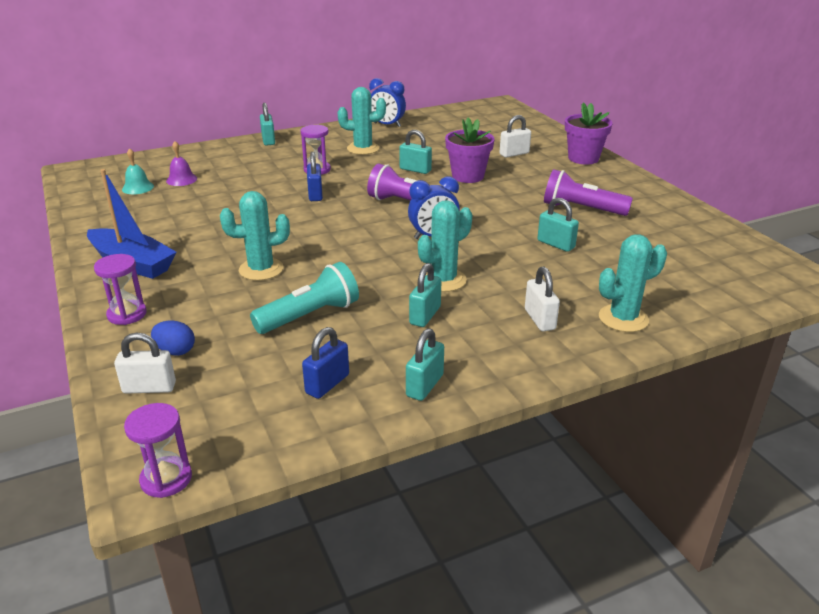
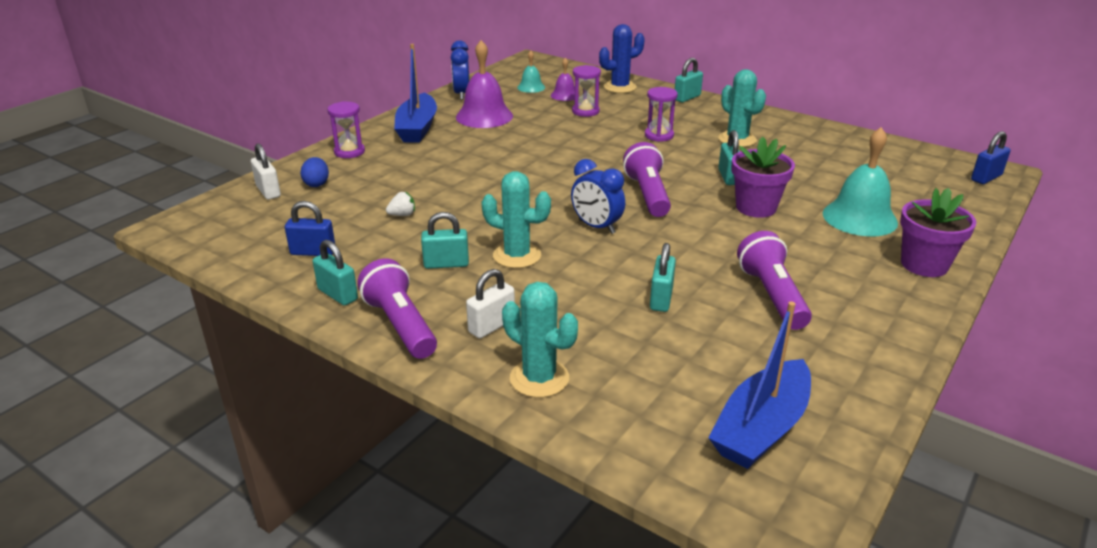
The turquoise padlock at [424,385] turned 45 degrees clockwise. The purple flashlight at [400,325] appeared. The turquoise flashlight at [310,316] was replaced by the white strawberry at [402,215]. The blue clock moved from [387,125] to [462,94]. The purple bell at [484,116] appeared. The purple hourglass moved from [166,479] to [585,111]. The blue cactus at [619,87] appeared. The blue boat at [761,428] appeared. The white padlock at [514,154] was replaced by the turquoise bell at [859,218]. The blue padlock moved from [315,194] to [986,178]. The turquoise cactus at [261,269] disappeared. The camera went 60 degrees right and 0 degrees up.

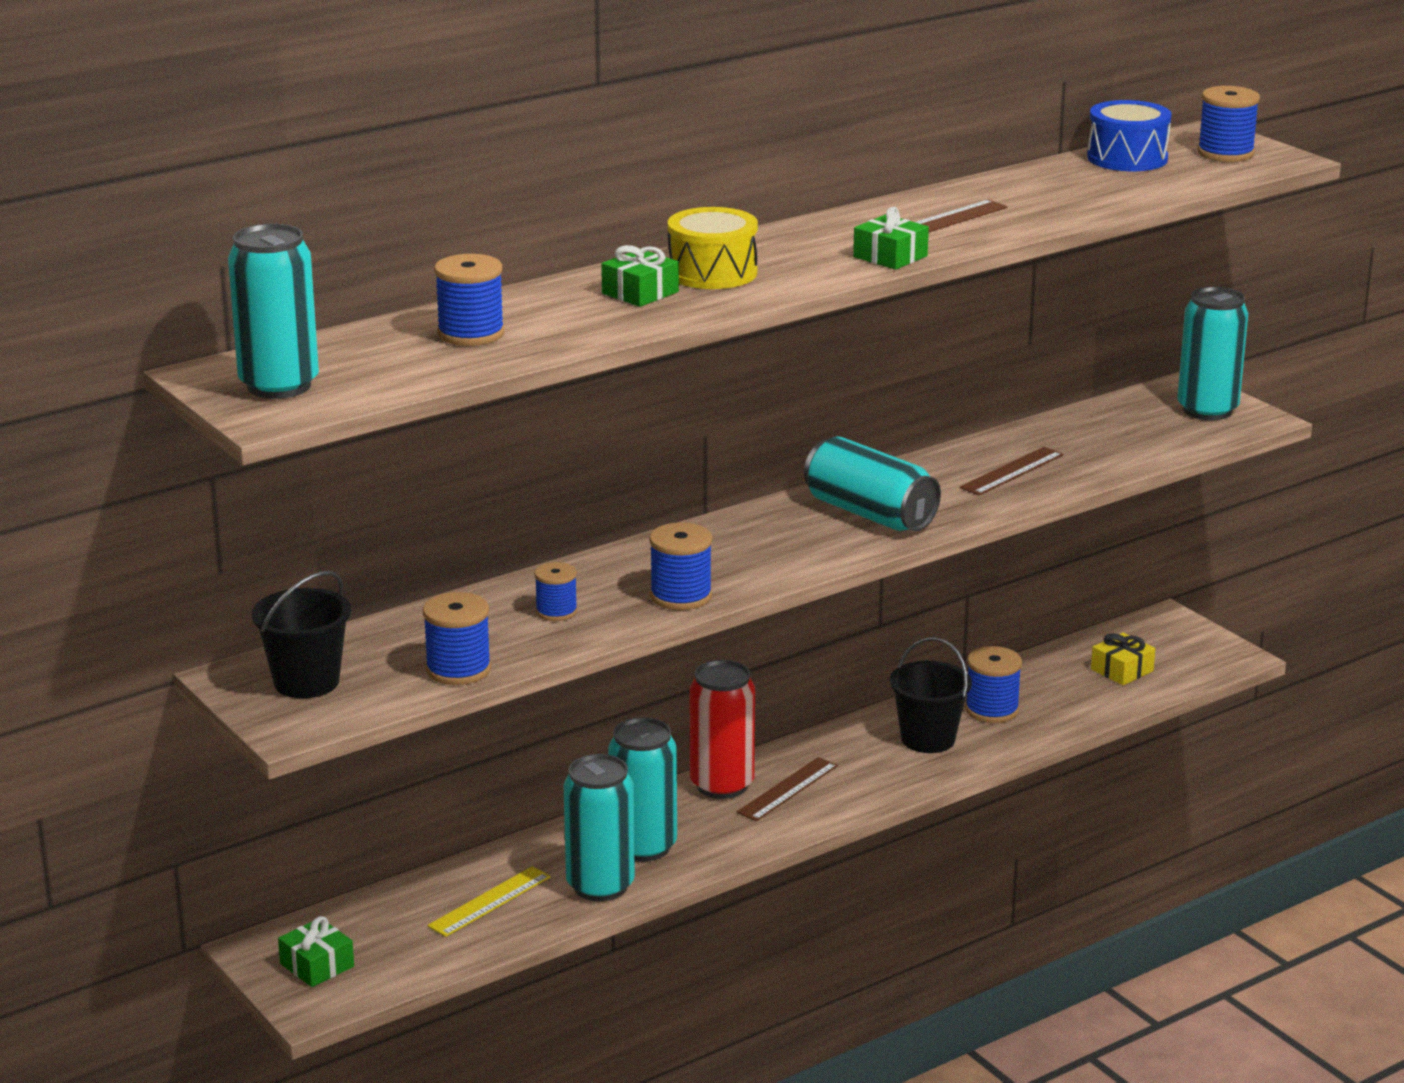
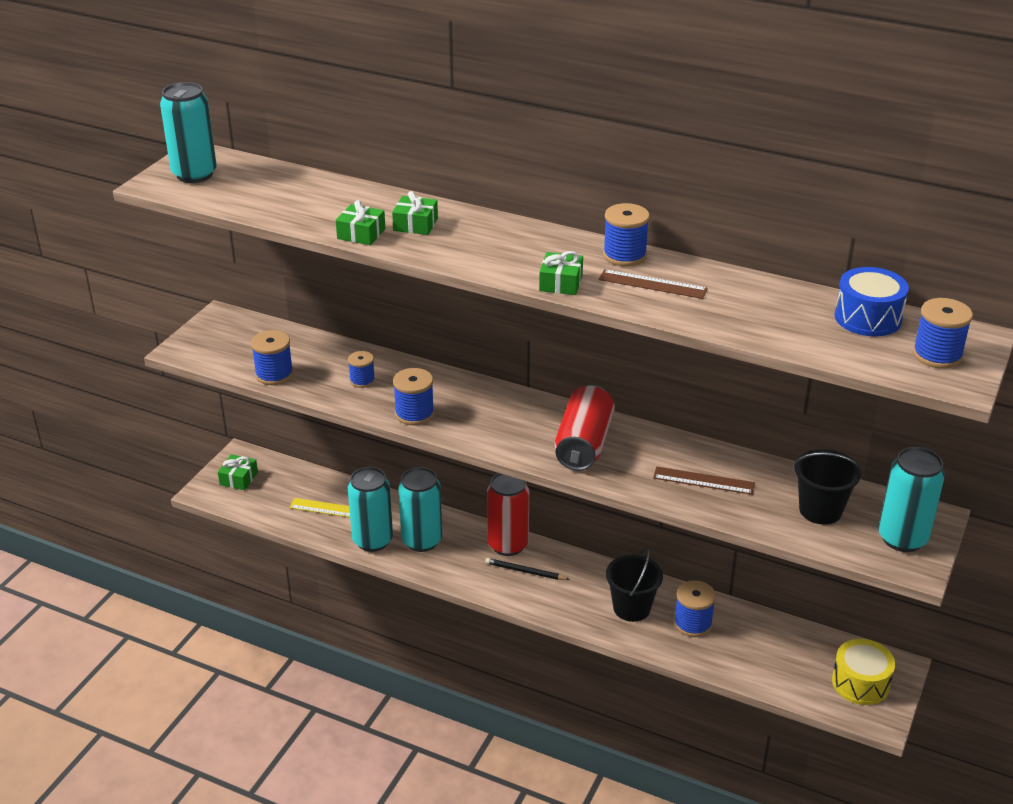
The green gift at [361,234] appeared. The brown ruler at [787,789] was replaced by the black pencil at [525,571]. The turquoise can at [870,514] became the red can at [584,444]. The blue spool moved from [471,333] to [624,255]. The black bucket moved from [306,682] to [820,510]. The yellow drum moved from [712,272] to [860,683]. The yellow gift at [1122,670] disappeared. The camera went 60 degrees right and 10 degrees up.

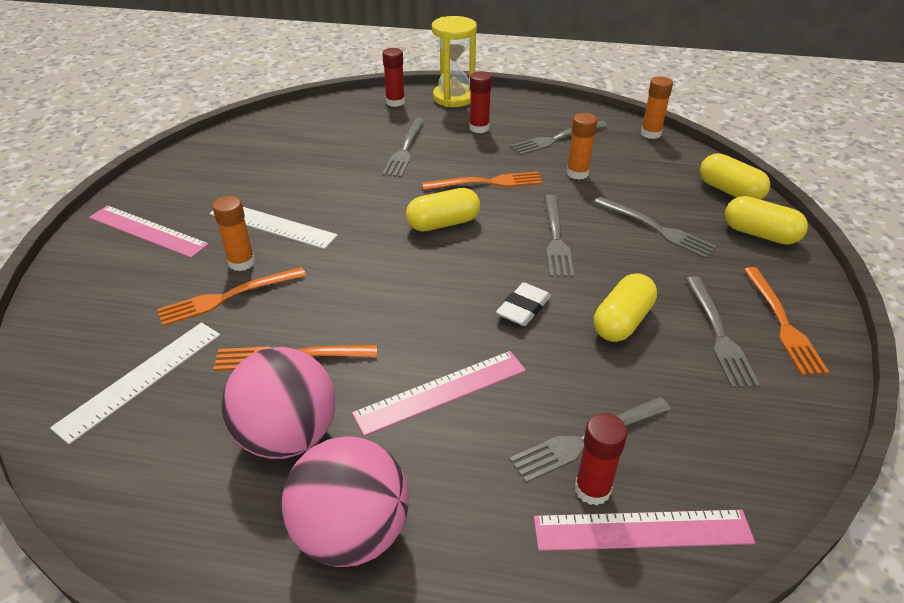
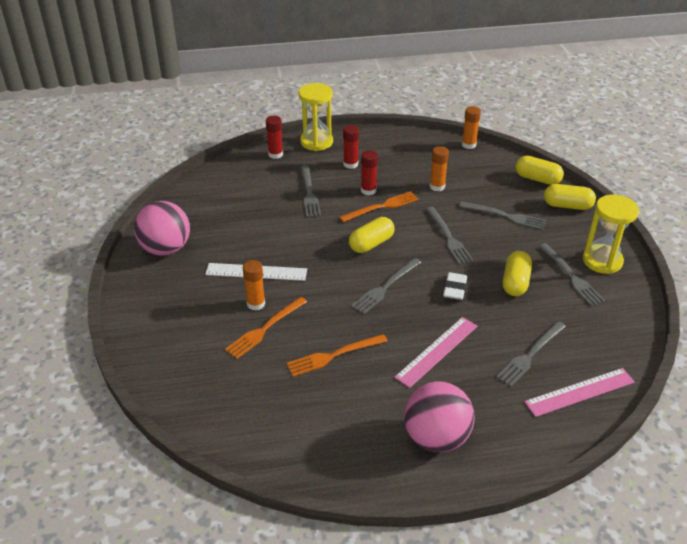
The pink ball moved from [288,436] to [166,249]. The grey fork moved from [556,139] to [385,287]. The red glue stick moved from [592,489] to [368,190]. The orange fork at [782,323] was replaced by the yellow hourglass at [602,261]. The white ruler at [141,379] disappeared. The pink ruler at [148,231] disappeared. The camera went 20 degrees left and 0 degrees up.

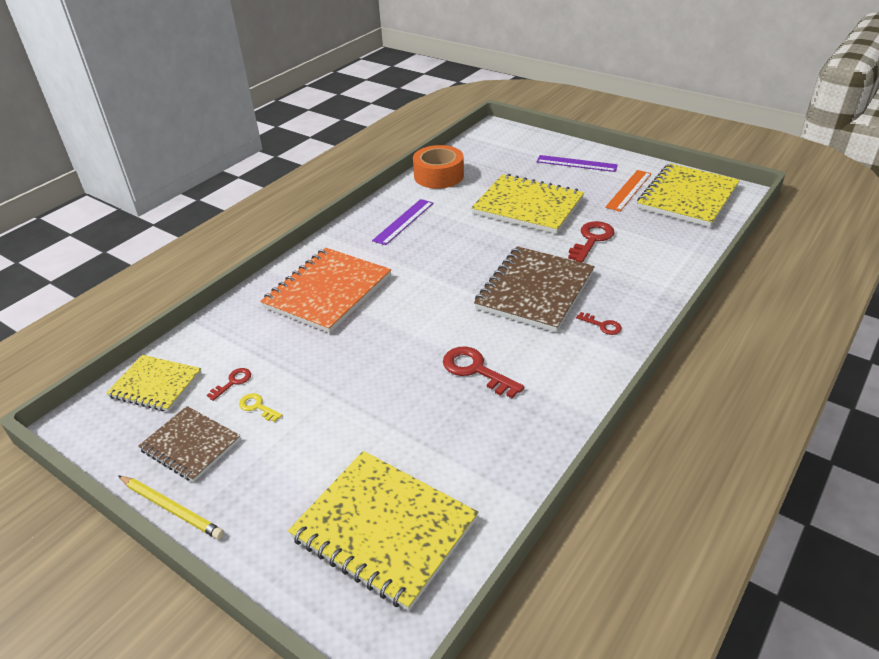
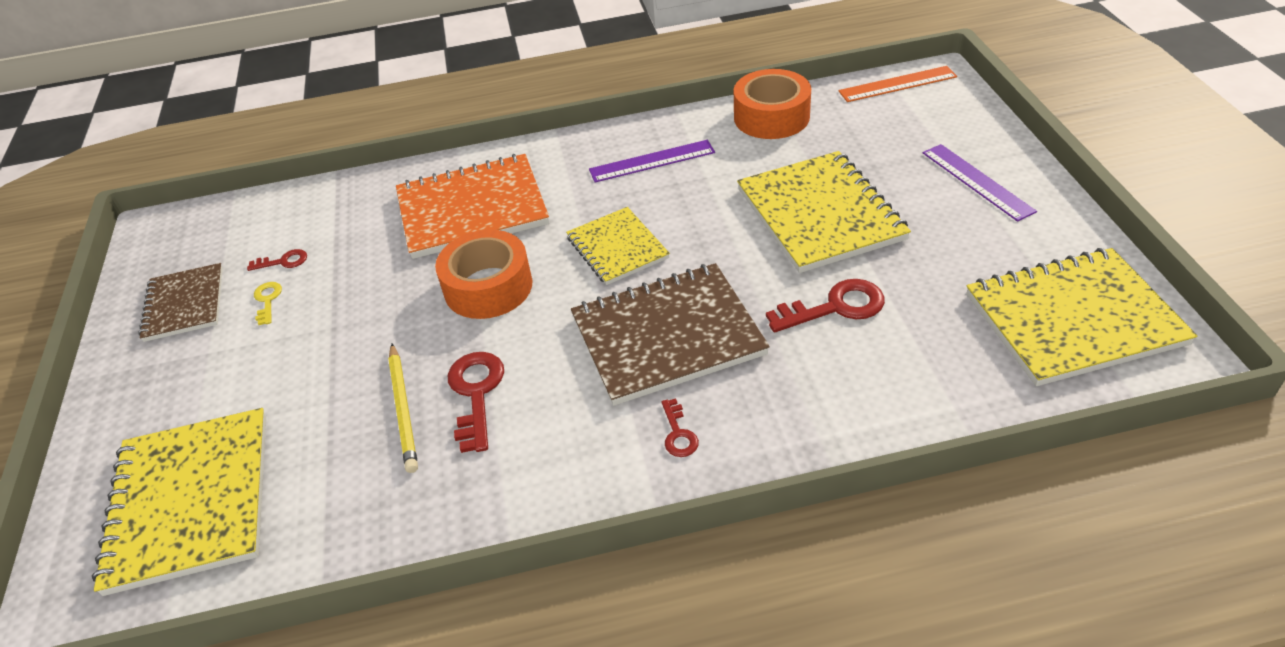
The yellow pencil moved from [171,508] to [403,409]. The orange tape at [488,287] appeared. The yellow notebook moved from [155,385] to [617,248]. The orange ruler moved from [629,190] to [897,84]. The camera went 45 degrees right and 5 degrees up.

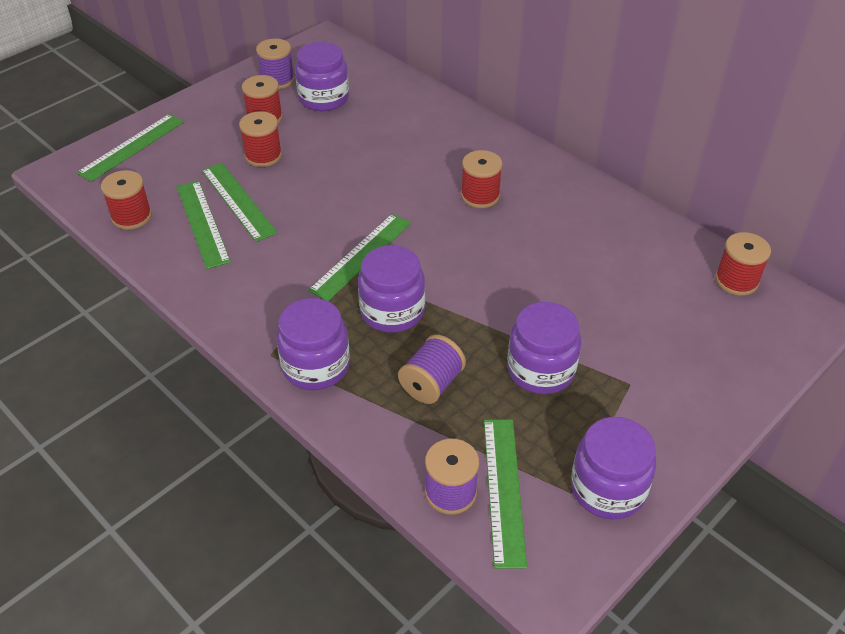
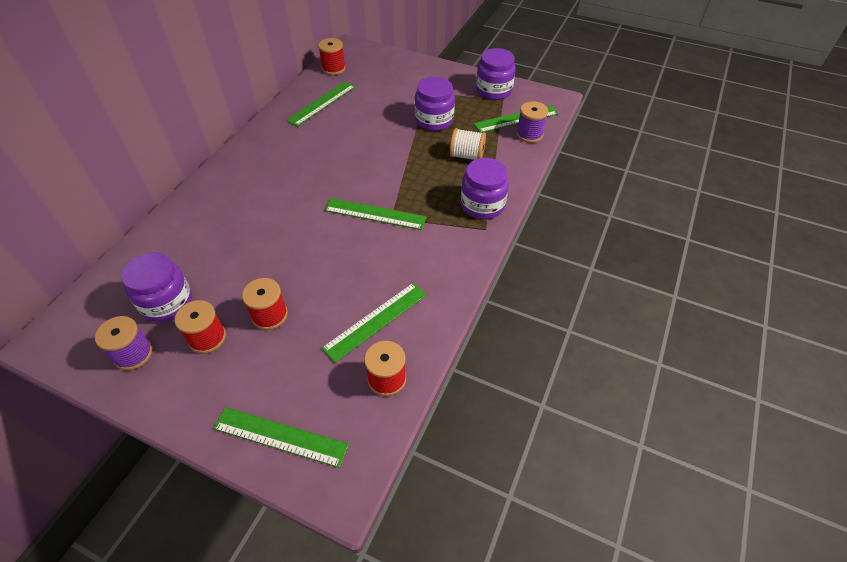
The green ruler moved from [238,201] to [322,103]. The purple spool at [431,384] became the white spool at [467,156]. The purple jar at [392,311] disappeared. The red spool at [480,196] disappeared. The camera went 110 degrees left and 5 degrees up.

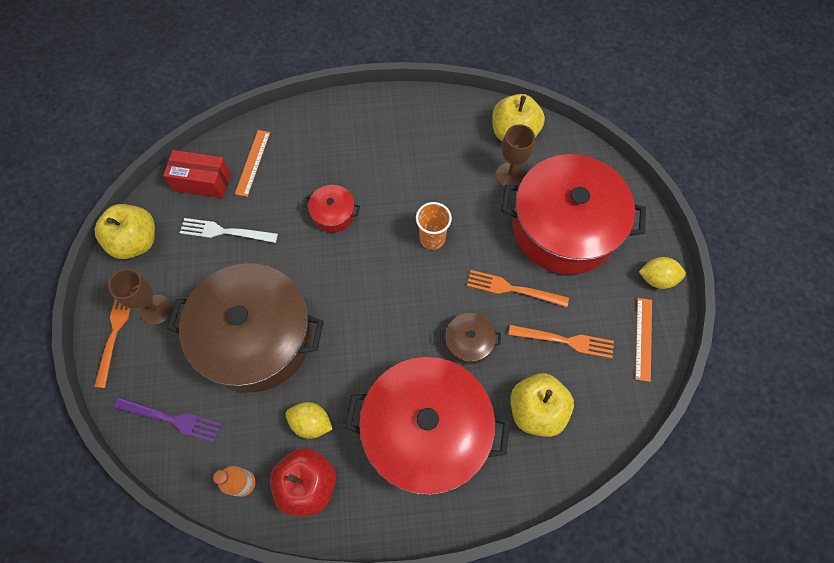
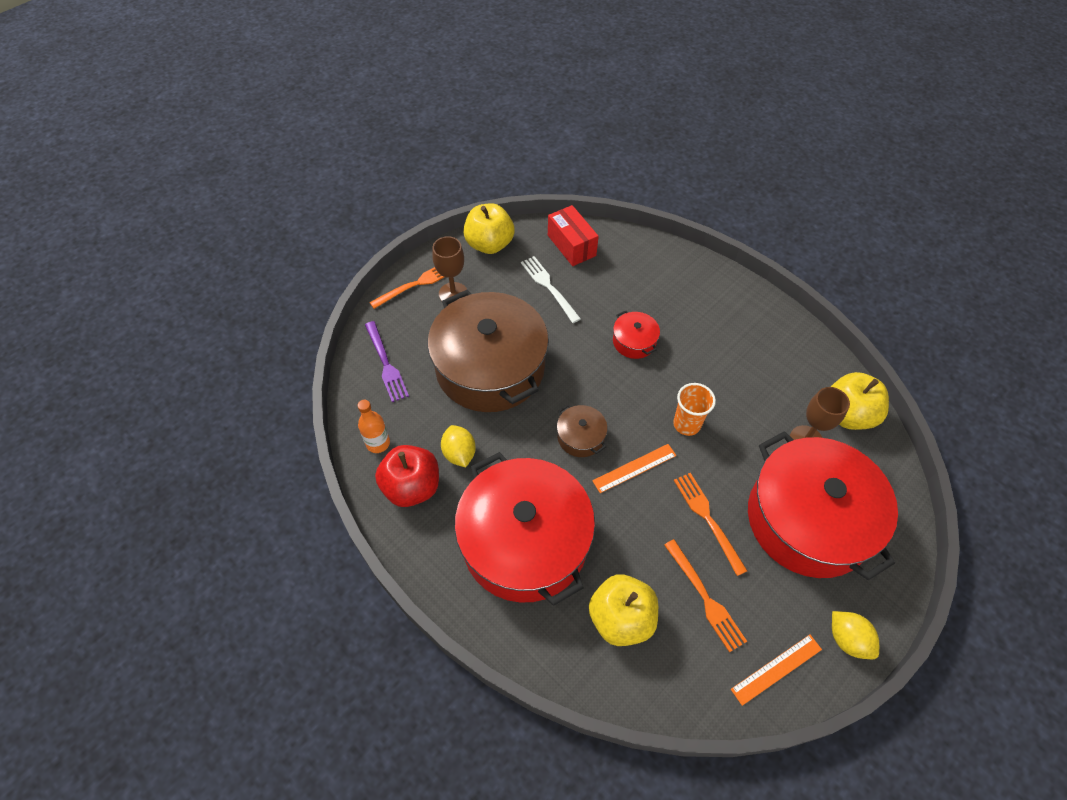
The brown pot moved from [469,342] to [580,437]. The orange ruler moved from [252,162] to [634,468]. The camera went 50 degrees right and 10 degrees down.

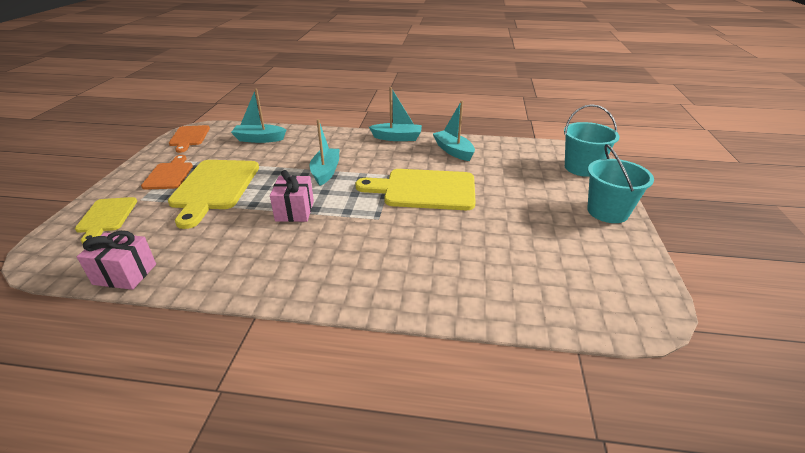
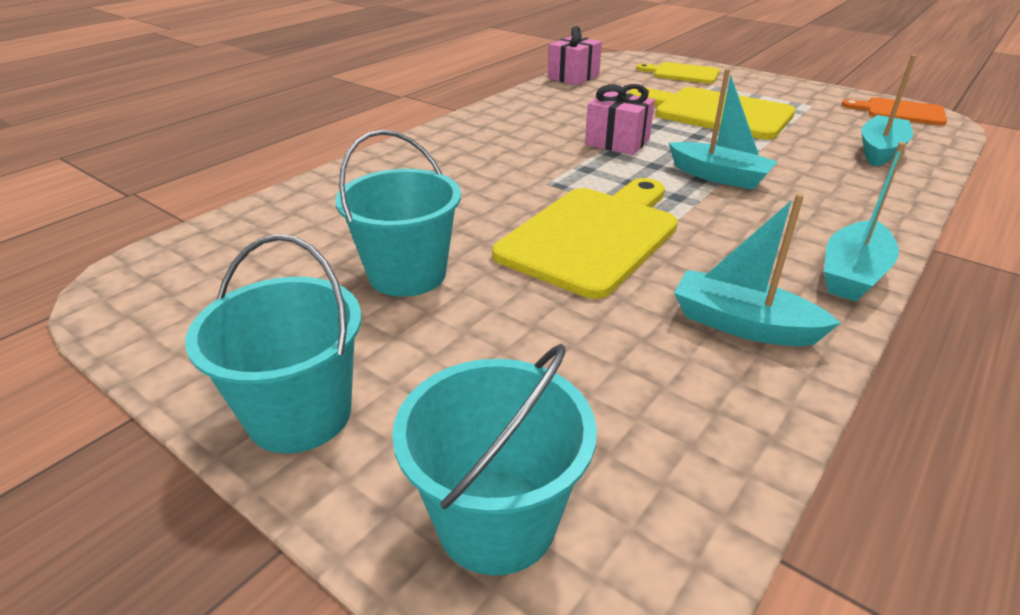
The turquoise bucket at [407,274] appeared. The turquoise boat at [453,151] turned 150 degrees counterclockwise. The orange cutting board at [169,174] disappeared. The camera went 120 degrees right and 0 degrees up.

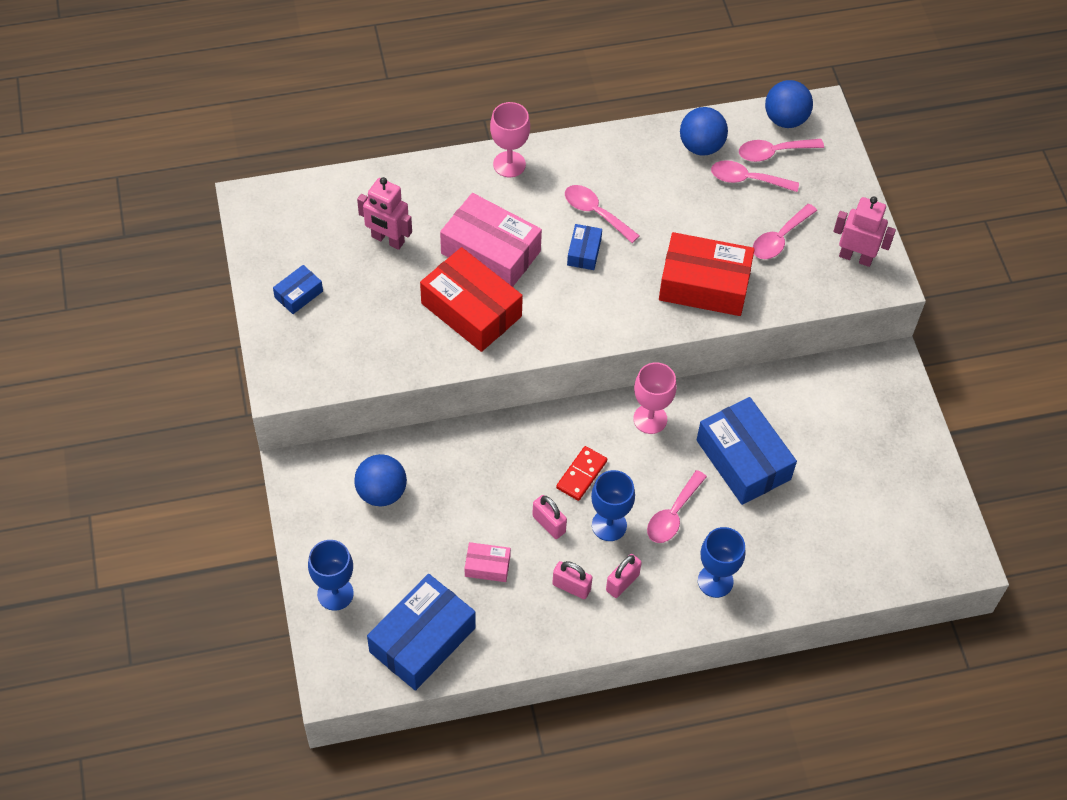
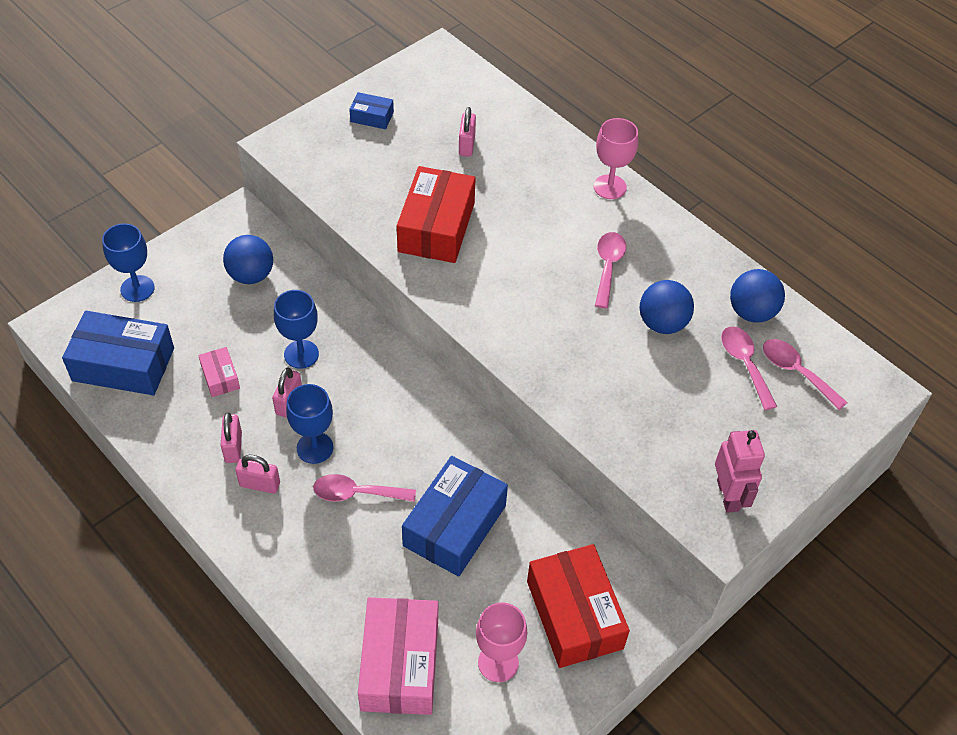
The blue goblet moved from [715,581] to [301,354]. The pink box moved from [490,252] to [399,664]. The pink robot at [387,240] was replaced by the pink padlock at [467,145]. The pink goblet moved from [650,419] to [498,662]. The red box moved from [704,285] to [574,614]. The blue ball moved from [785,119] to [662,323]. The red domino at [581,475] disappeared. The blue box at [584,252] disappeared. The pink spoon at [779,238] disappeared. The camera went 60 degrees right and 5 degrees down.

